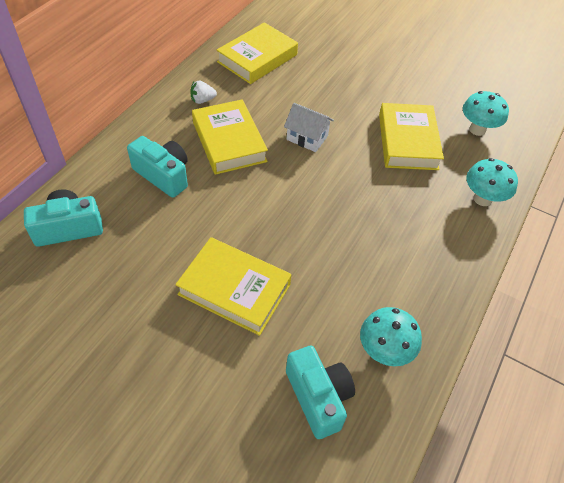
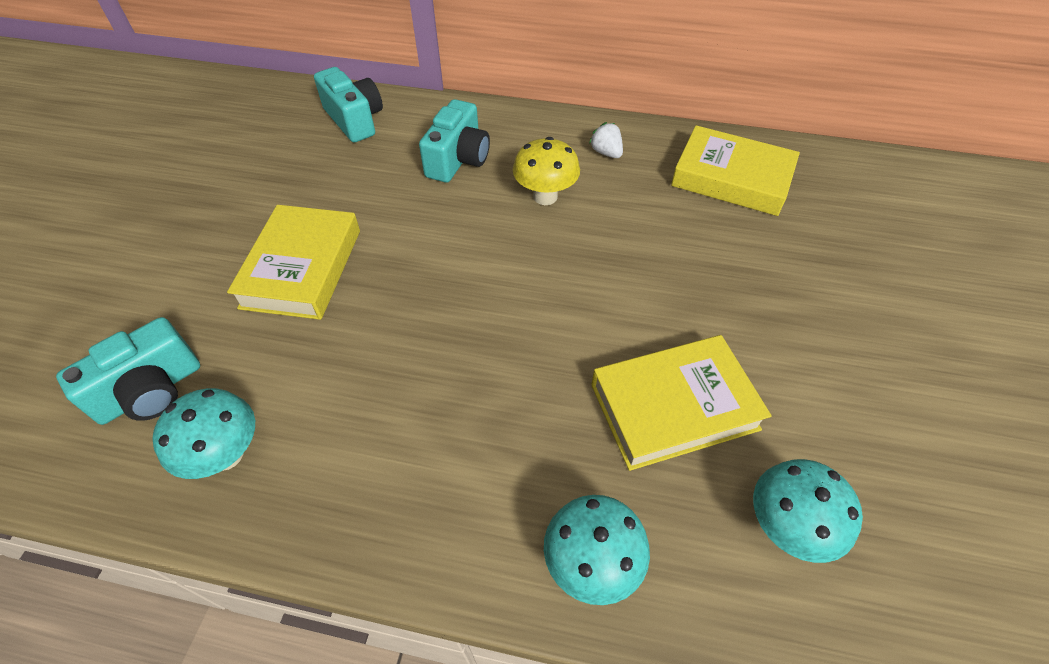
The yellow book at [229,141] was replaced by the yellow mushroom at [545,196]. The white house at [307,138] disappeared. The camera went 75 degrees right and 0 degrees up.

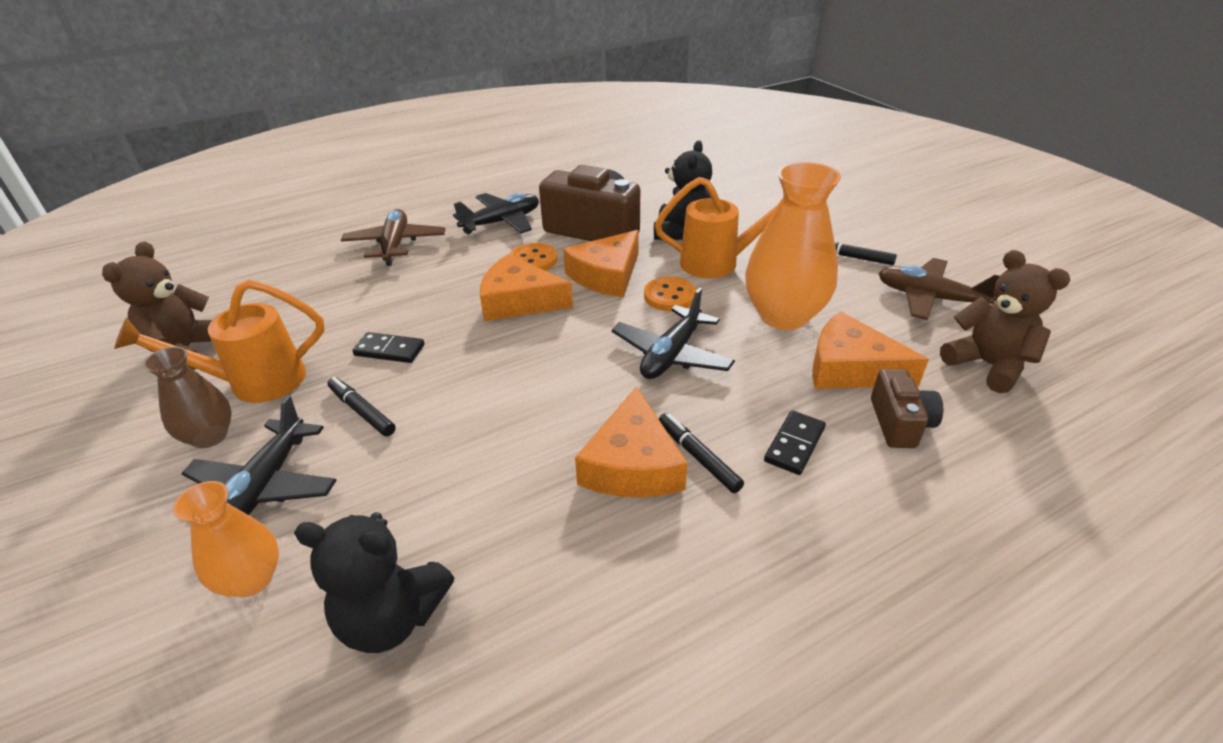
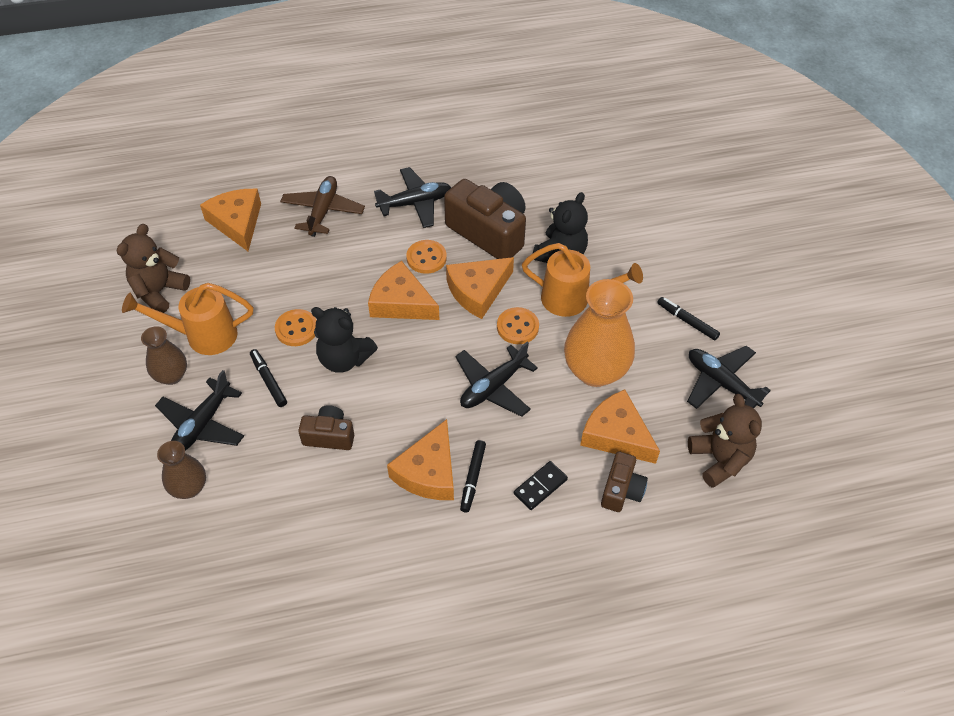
The orange vase at [251,579] became the brown vase at [189,488]. The orange cheese at [237,223] appeared. The black domino at [389,350] was replaced by the orange button at [296,329]. The brown camera at [329,436] appeared. The black teddy bear moved from [392,617] to [344,359]. The black marker at [698,457] turned 150 degrees counterclockwise. The brown plane at [929,298] became the black plane at [721,383]. The camera went 15 degrees right and 15 degrees up.

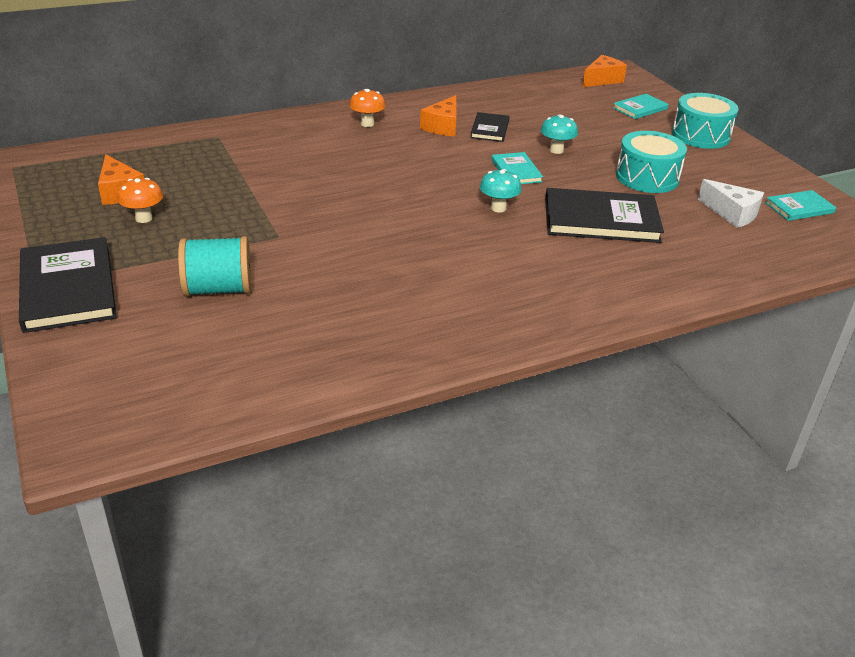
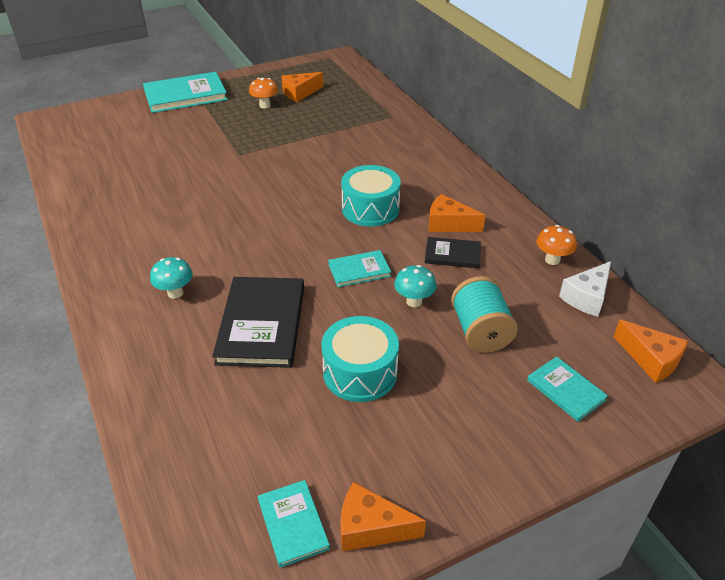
The black book at [68,288] became the turquoise book at [185,95]. The turquoise mushroom moved from [498,208] to [175,293]. The turquoise drum moved from [700,135] to [370,209]. The orange cheese at [371,527] appeared. The turquoise spool moved from [218,289] to [480,331]. The orange mushroom moved from [367,124] to [552,260]. The white cheese moved from [732,213] to [586,297]. The camera went 90 degrees right and 5 degrees up.

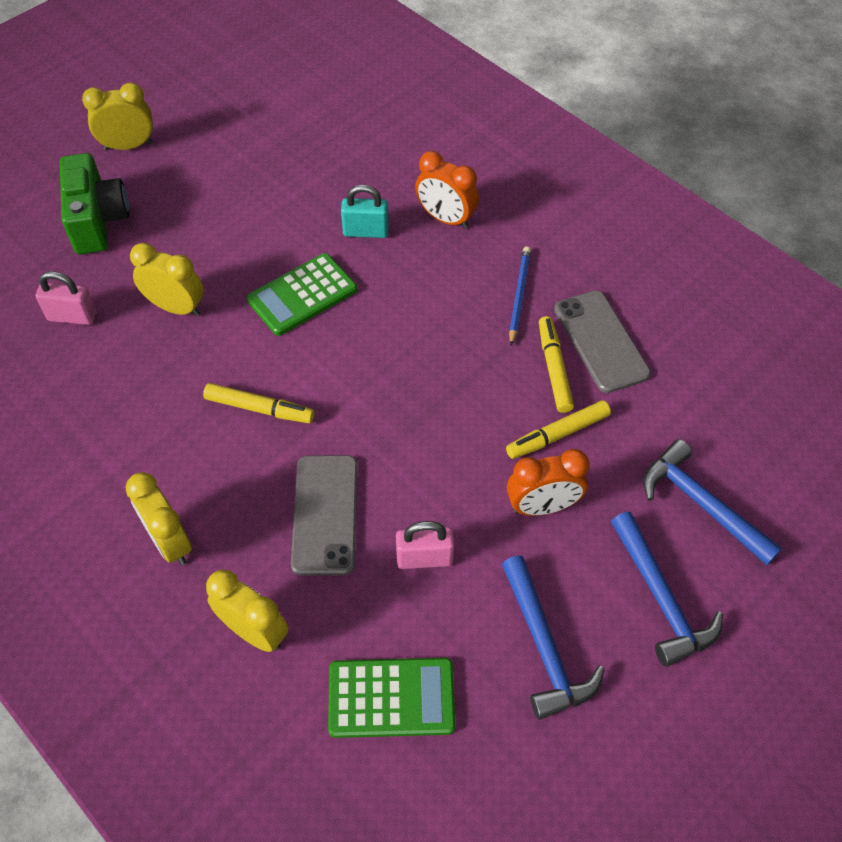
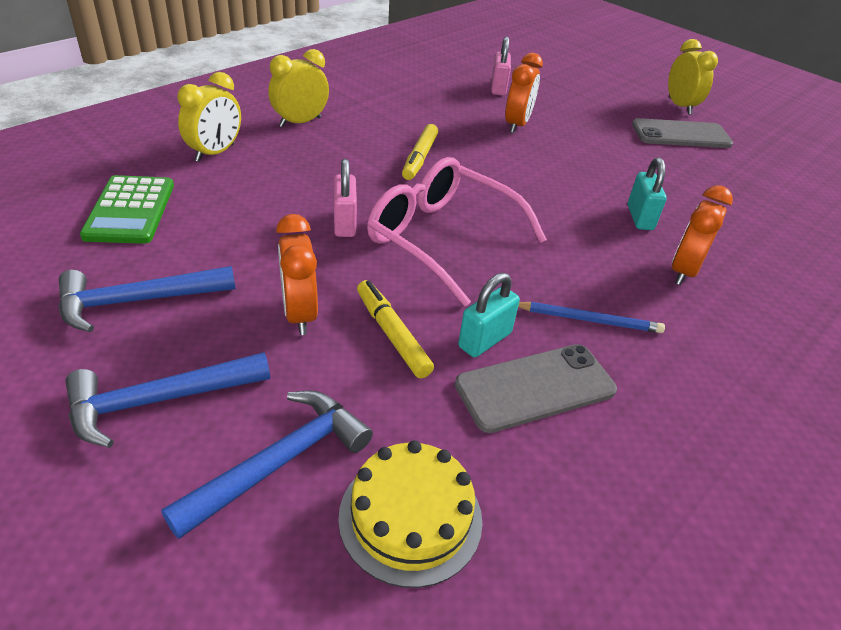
The pink padlock moved from [424,558] to [345,223]. The yellow cake at [410,517] appeared. The pink glasses at [443,239] appeared. The yellow marker at [554,369] was replaced by the turquoise padlock at [484,340]. The yellow clock at [176,307] became the orange clock at [517,125]. The grey phone moved from [325,514] to [681,134]. The green camera at [97,220] disappeared. The green calculator at [302,295] disappeared. The camera went 85 degrees right and 15 degrees down.

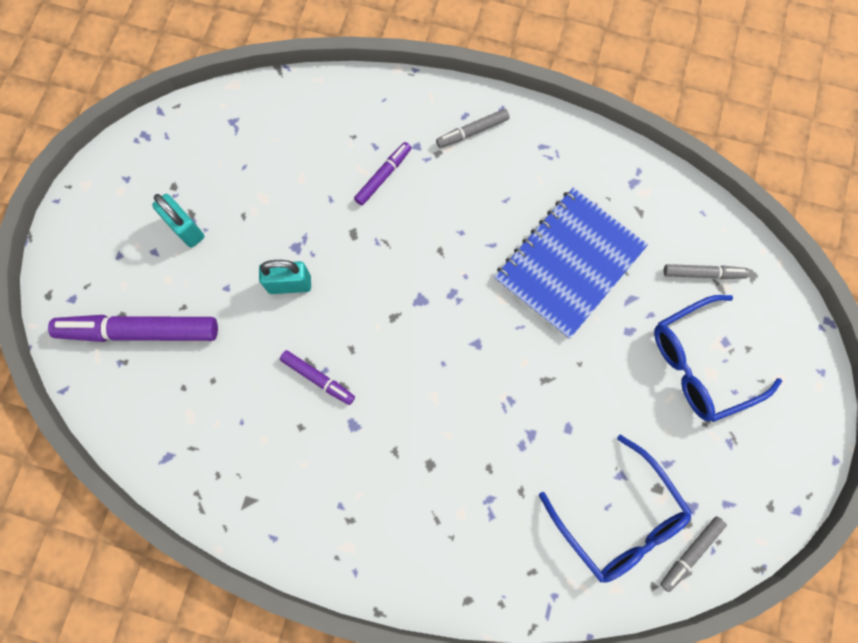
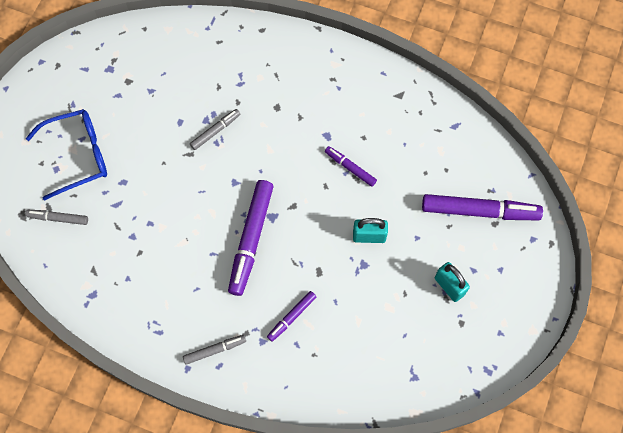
The grey marker moved from [690,553] to [215,131]. The purple marker at [251,239] appeared. The blue notebook at [569,263] disappeared. The blue glasses at [619,519] disappeared. The camera went 175 degrees left and 5 degrees down.

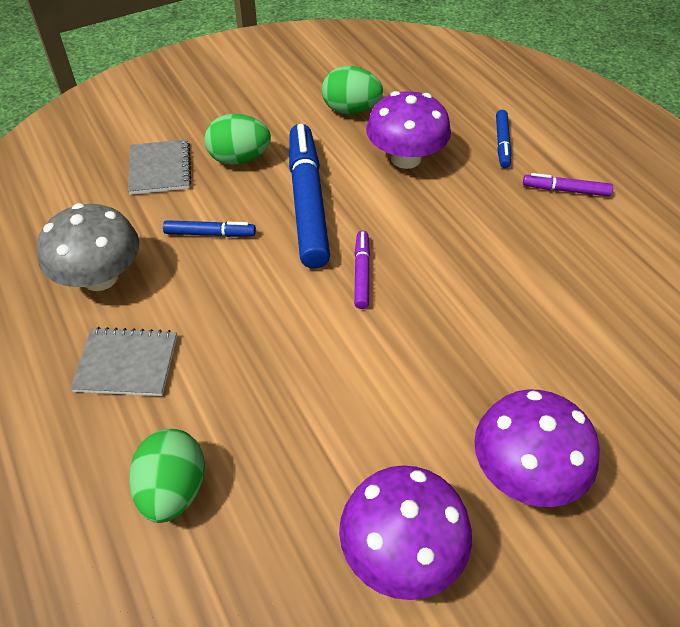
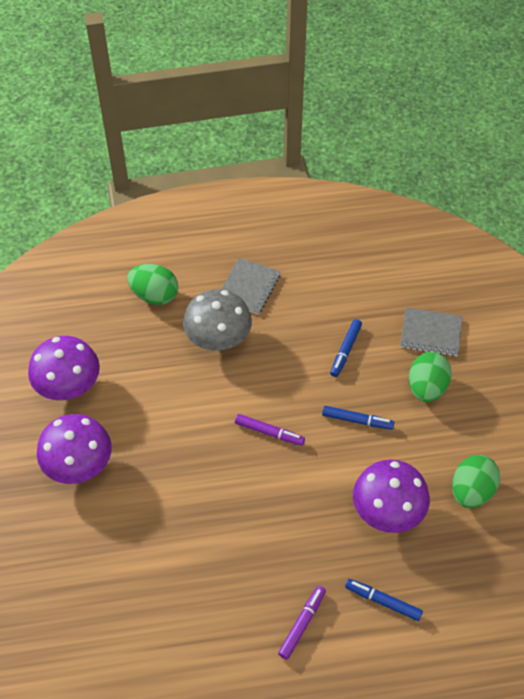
The grey mushroom moved from [100,277] to [218,338]. The blue marker at [307,202] changed to 0.47 times the size. The camera went 110 degrees right and 5 degrees up.

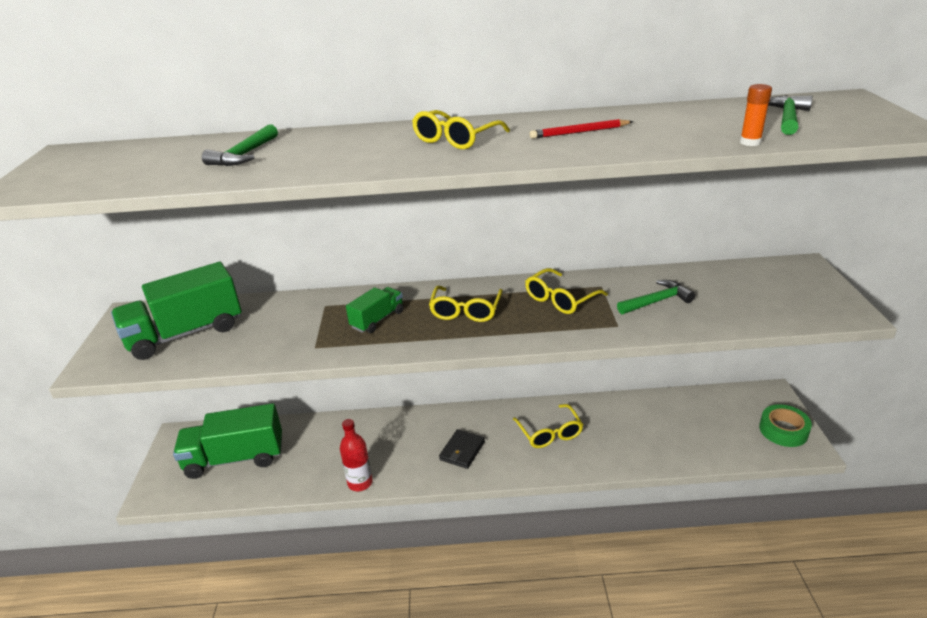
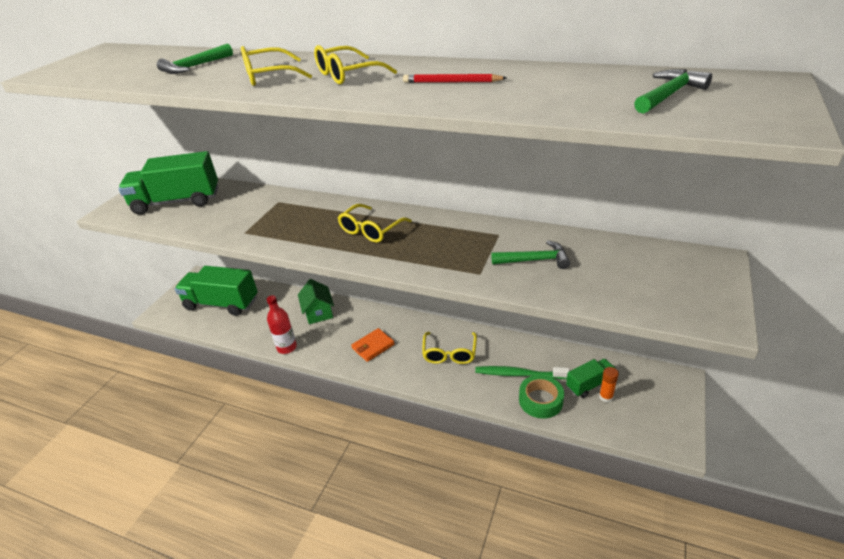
The yellow glasses moved from [560,299] to [268,76]. The green house at [318,312] appeared. The black wallet at [462,451] became the orange wallet at [373,346]. The green toothbrush at [519,374] appeared. The green tape moved from [783,430] to [540,400]. The green truck moved from [377,319] to [589,384]. The orange glue stick moved from [750,142] to [606,397]. The camera went 25 degrees right and 5 degrees up.

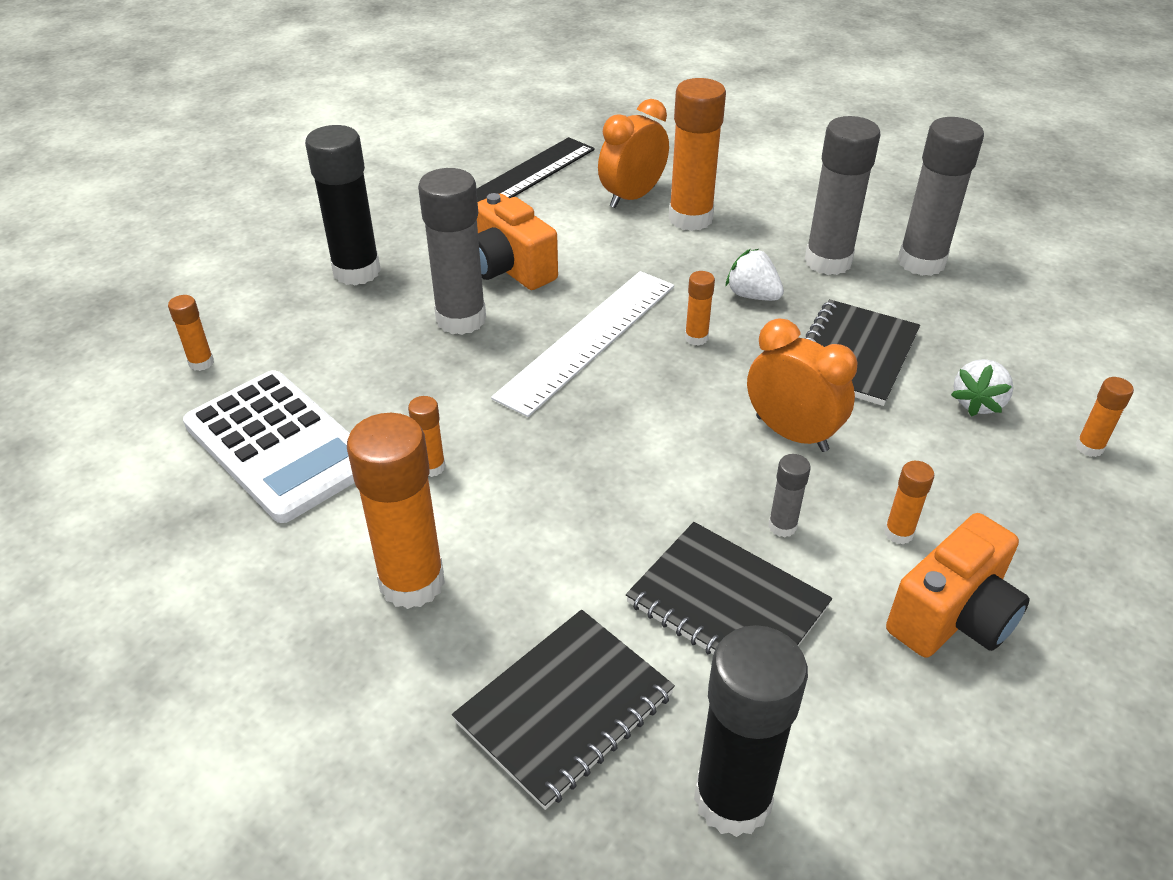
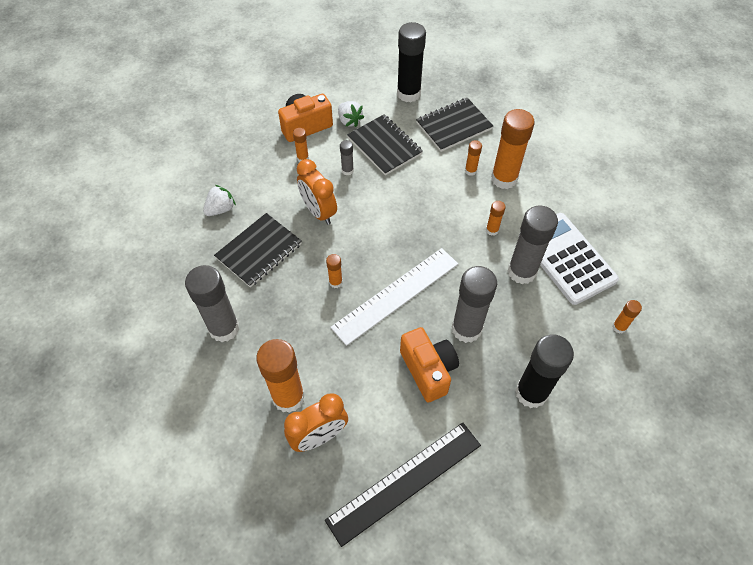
The white strawberry moved from [752,295] to [349,121]. The orange glue stick moved from [1089,447] to [470,171]. The grey glue stick moved from [921,262] to [521,272]. The camera went 165 degrees left and 15 degrees up.

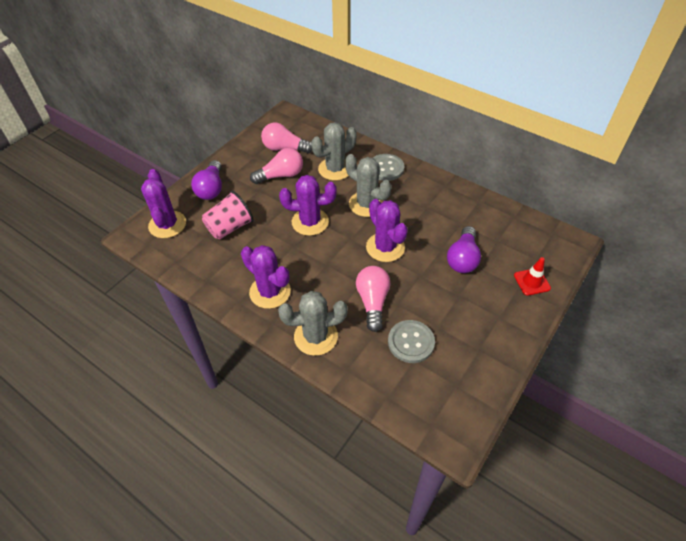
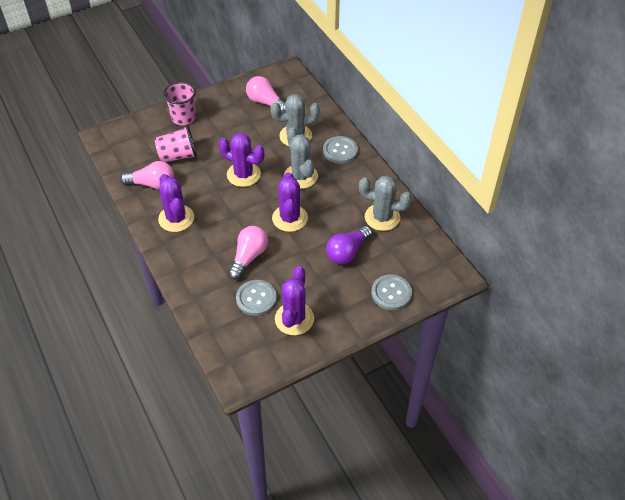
The pink light bulb moved from [281,175] to [152,184]. The purple light bulb at [211,189] was replaced by the pink cup at [183,118]. The purple cactus moved from [167,224] to [294,319]. The grey cactus moved from [316,336] to [382,217]. The red traffic cone at [532,282] was replaced by the grey button at [391,293]. The camera went 25 degrees right and 0 degrees up.

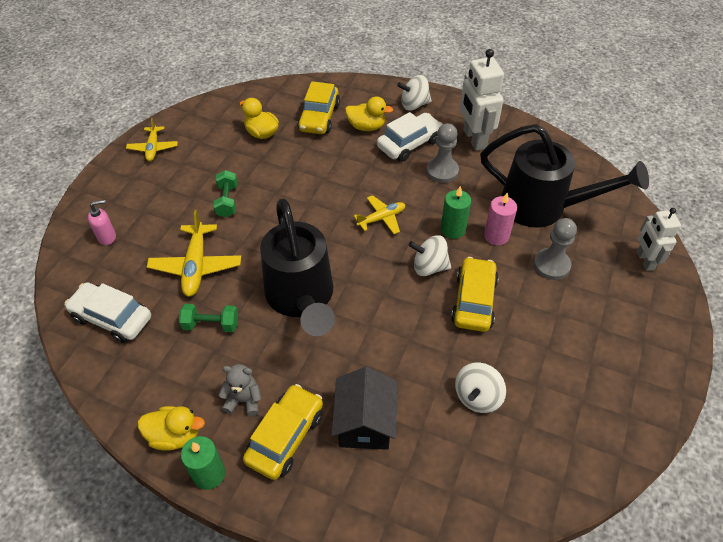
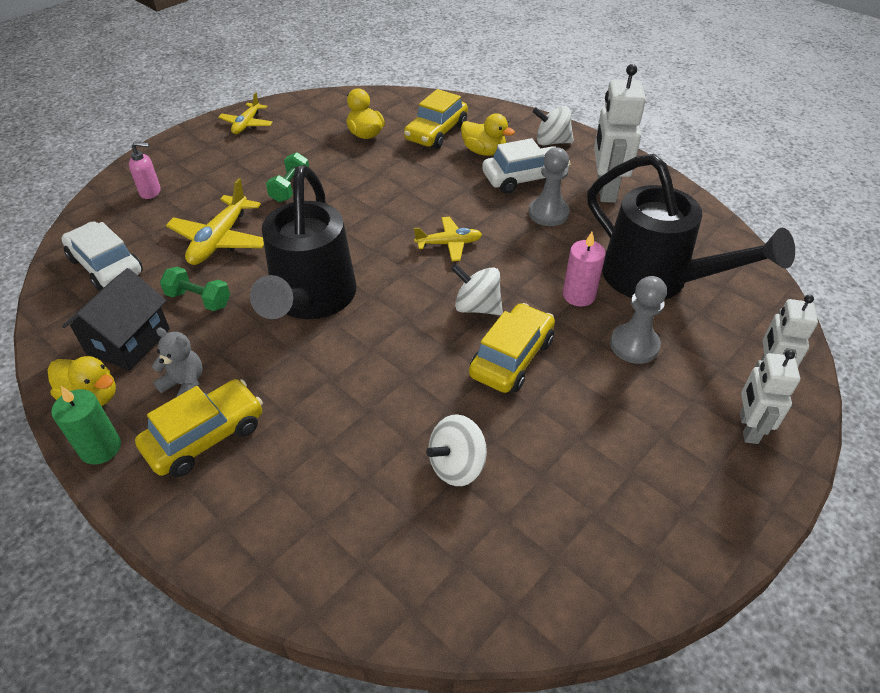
The black house moved from [365,423] to [128,341]. The white robot at [748,428] appeared. The green candle at [453,229] disappeared. The camera went 20 degrees right and 5 degrees down.

